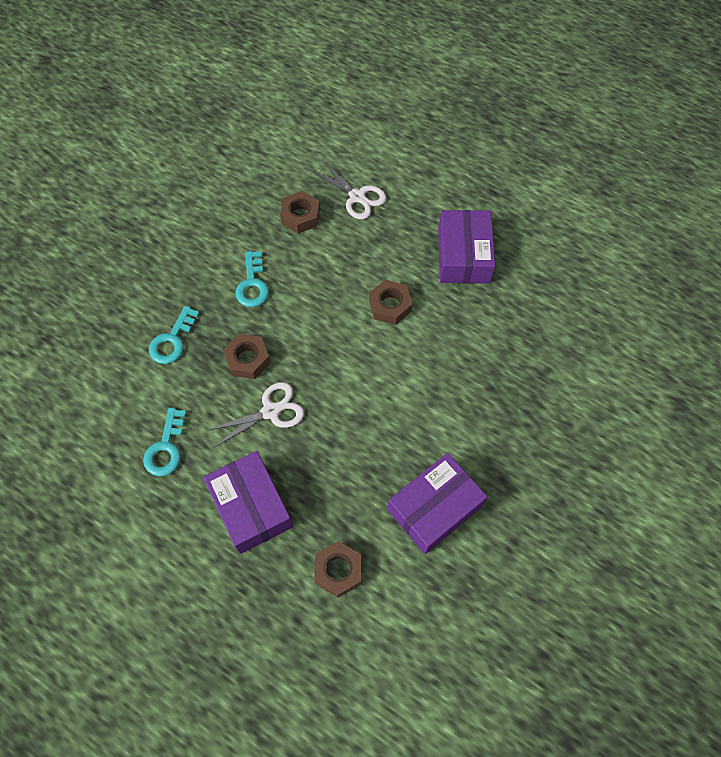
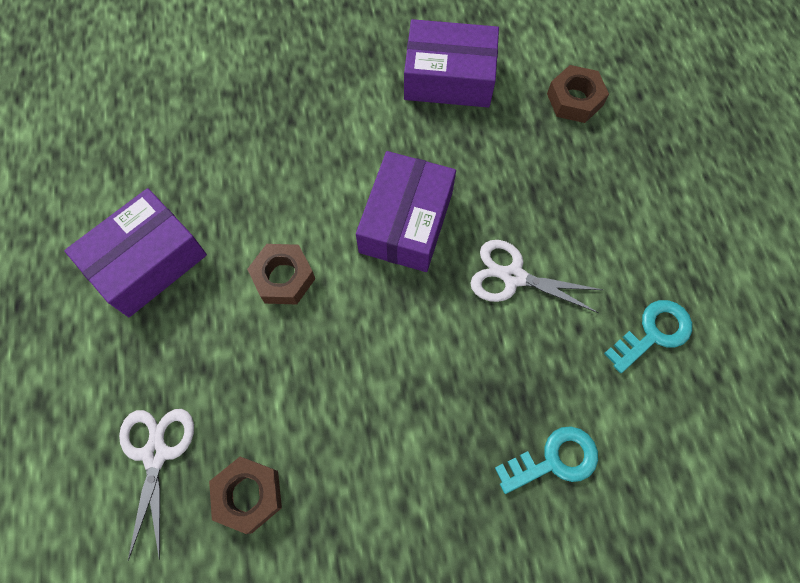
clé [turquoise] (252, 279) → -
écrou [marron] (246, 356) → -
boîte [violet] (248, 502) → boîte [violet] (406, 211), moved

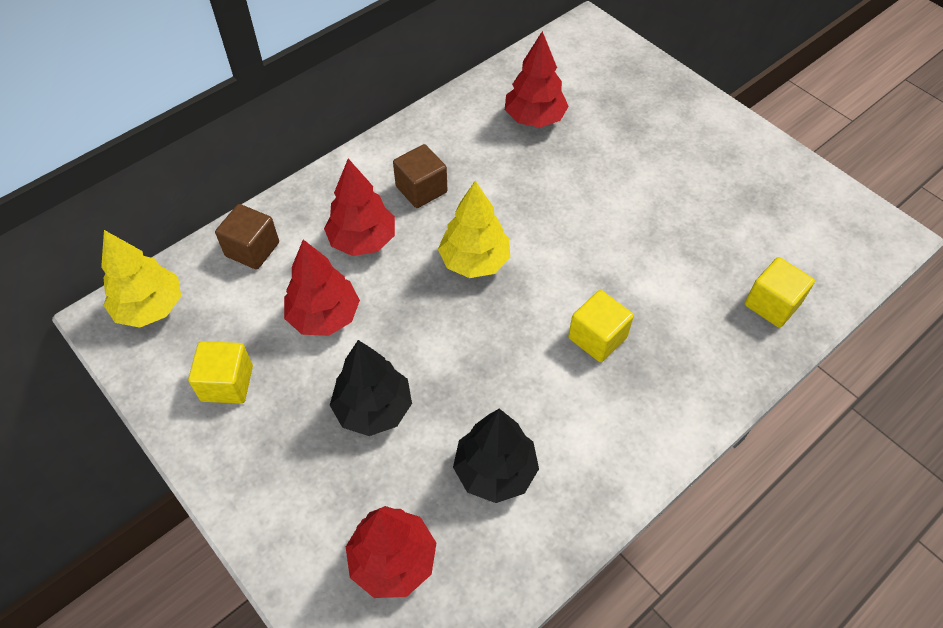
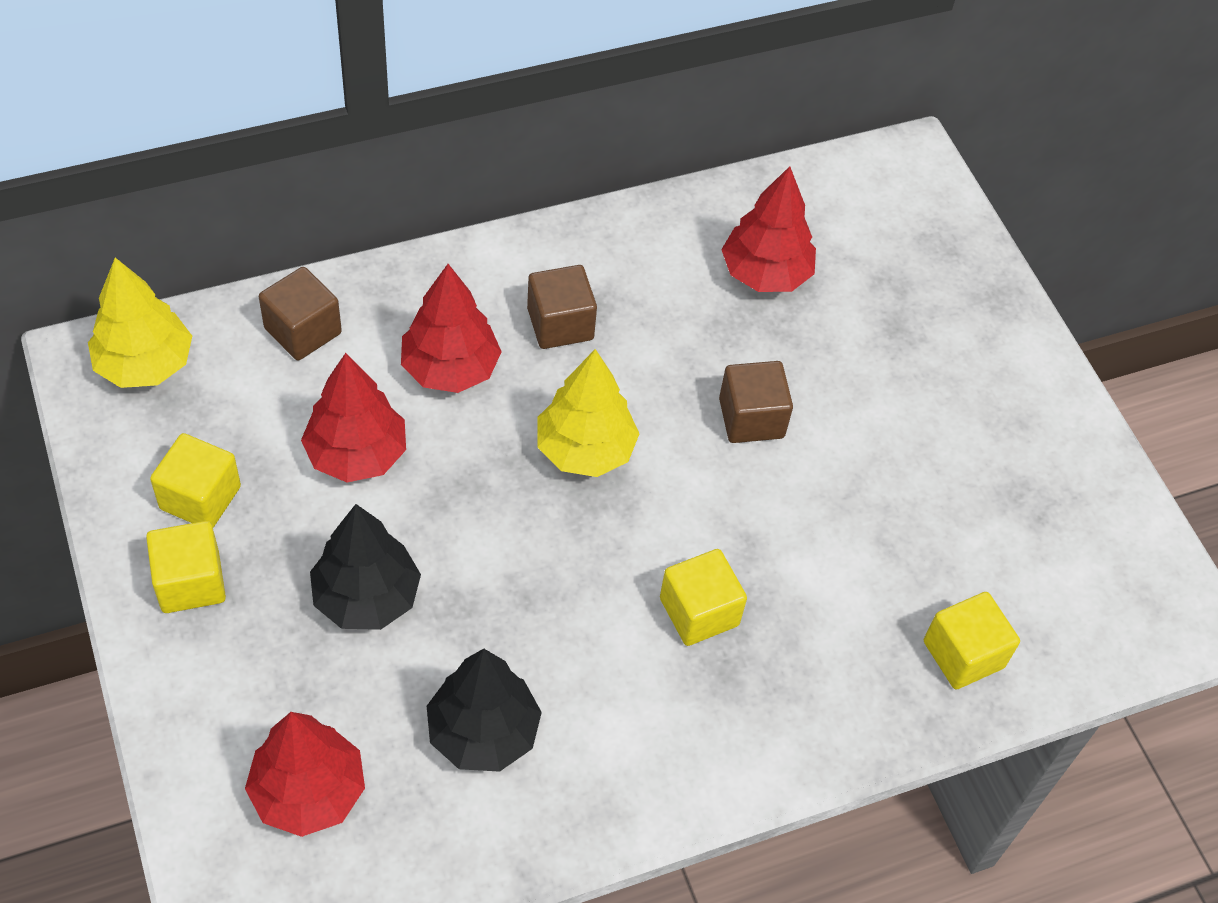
- → cube [marron] (756, 402)
- → cube [jaune] (186, 567)

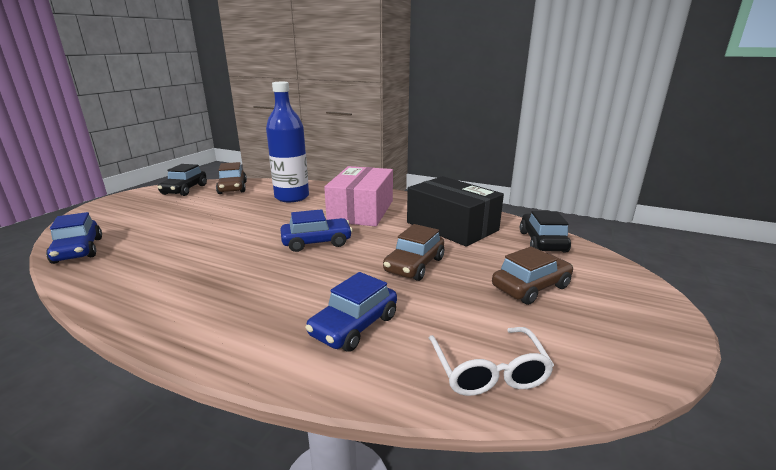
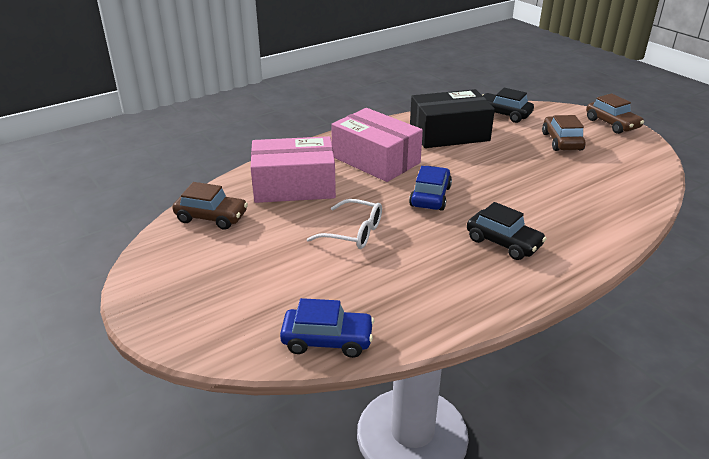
bouteille [bleu] (287, 142) → boîte [rose] (293, 169)
voiture [noir] (182, 180) → voiture [noir] (506, 231), moved
voiture [marron] (413, 252) → voiture [marron] (615, 113), moved
voiture [bleu] (351, 312) → -
lunettes [blanc] (491, 361) → lunettes [blanc] (344, 224), moved

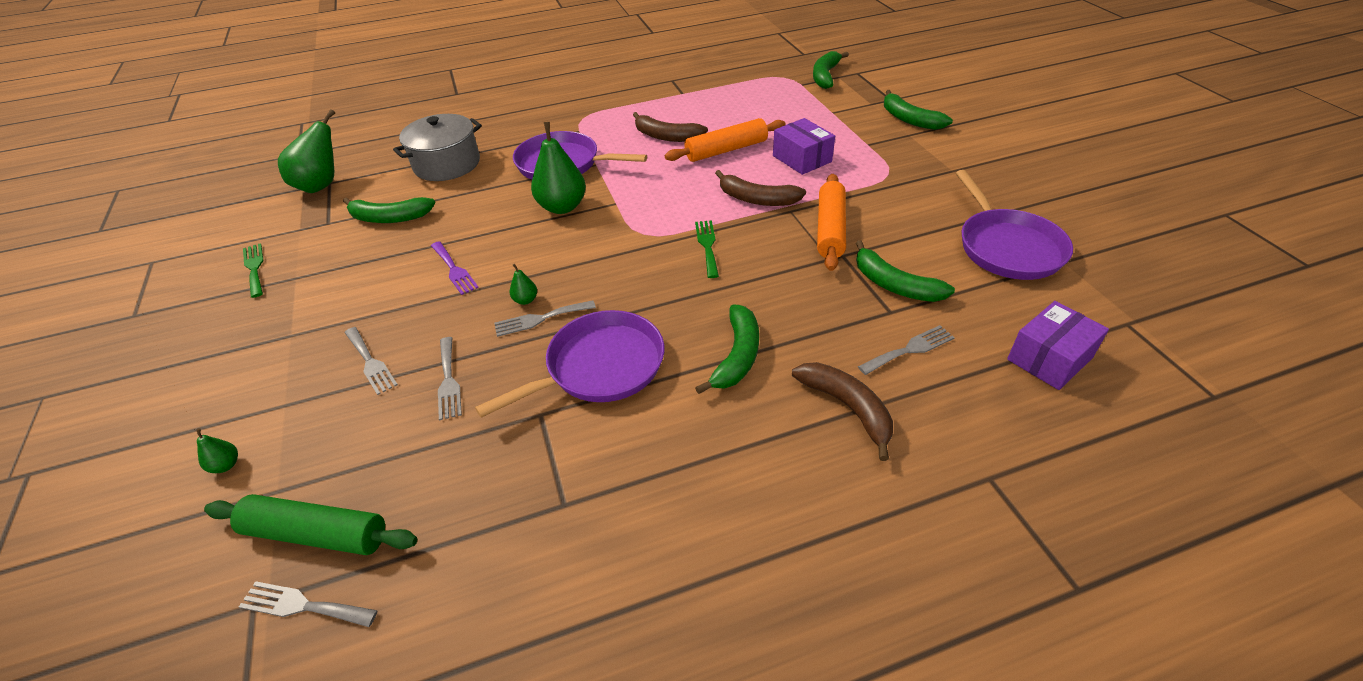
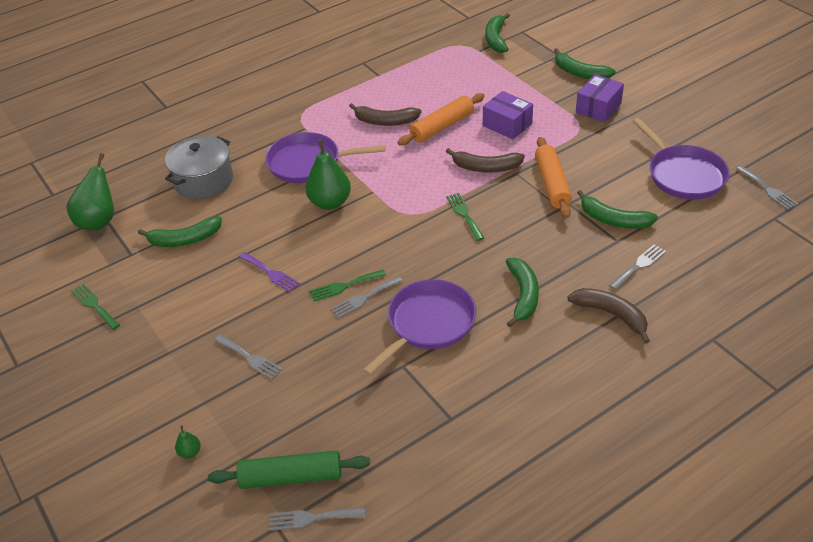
poire [vert] (523, 284) → fourchette [vert] (347, 285)
boîte [violet] (1058, 345) → boîte [violet] (600, 98), moved
fourchette [gris] (450, 378) → fourchette [gris] (767, 188), moved

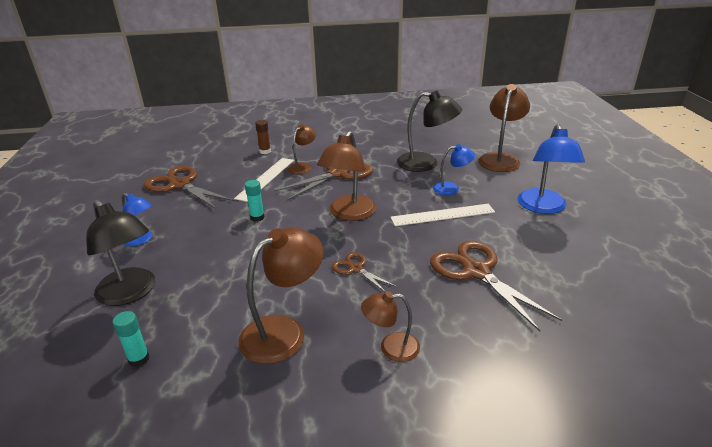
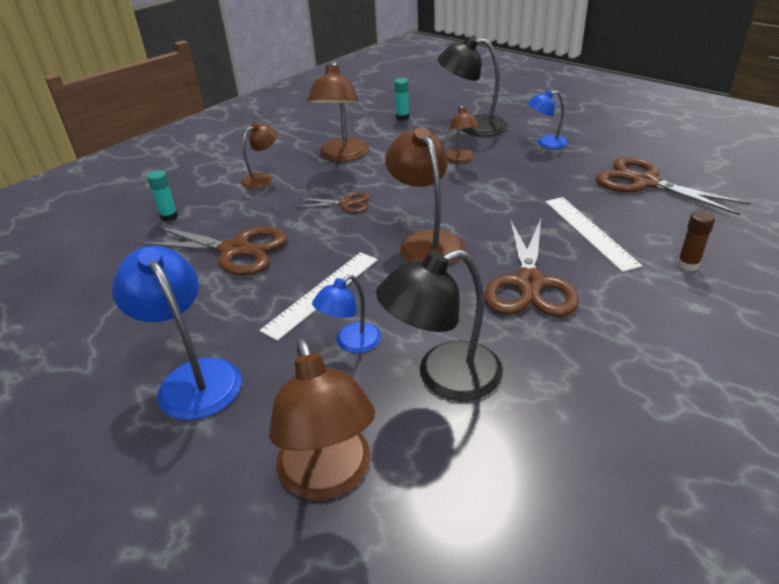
lampe [marron] (302, 149) → lampe [marron] (462, 134), moved
ciseaux [marron] (189, 187) → ciseaux [marron] (673, 186), 135 degrees counterclockwise
bâton de colle [turquoise] (255, 201) → bâton de colle [turquoise] (162, 195), moved

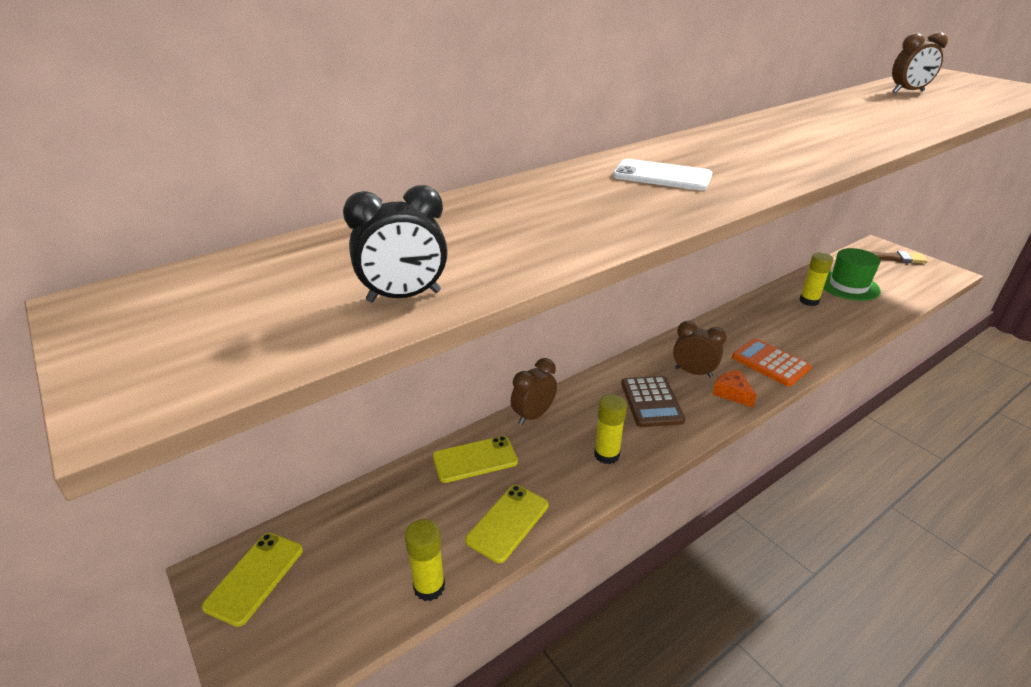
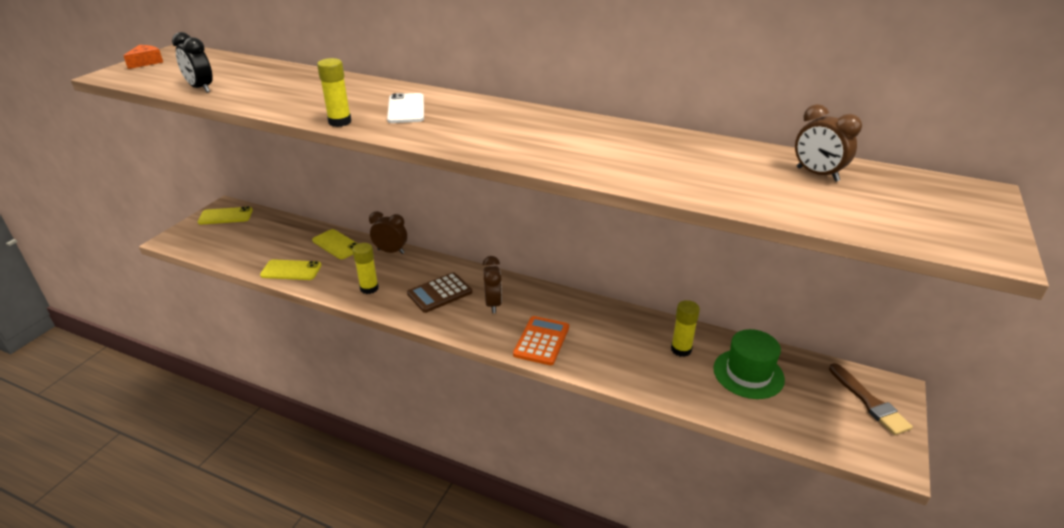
fromage [orange] (734, 388) → fromage [orange] (143, 57), moved
bâton de colle [jaune] (425, 560) → bâton de colle [jaune] (334, 92), moved

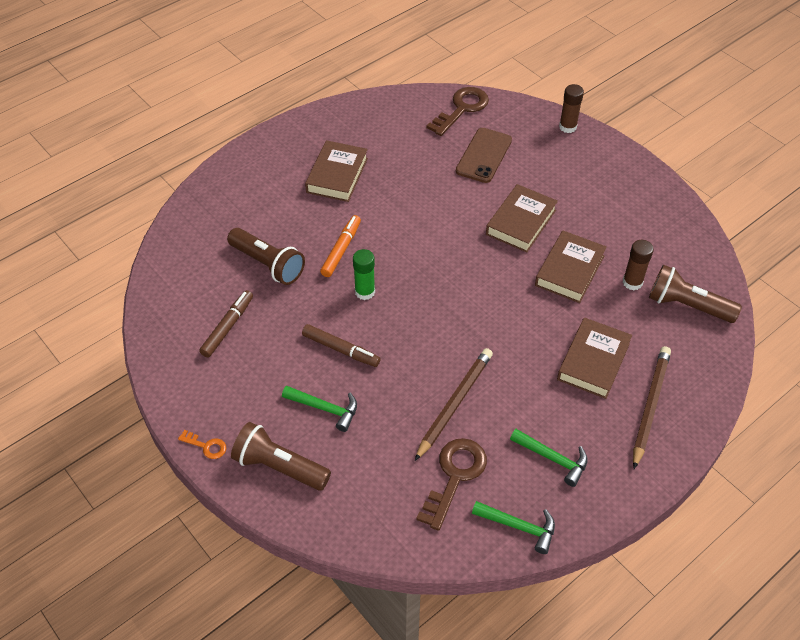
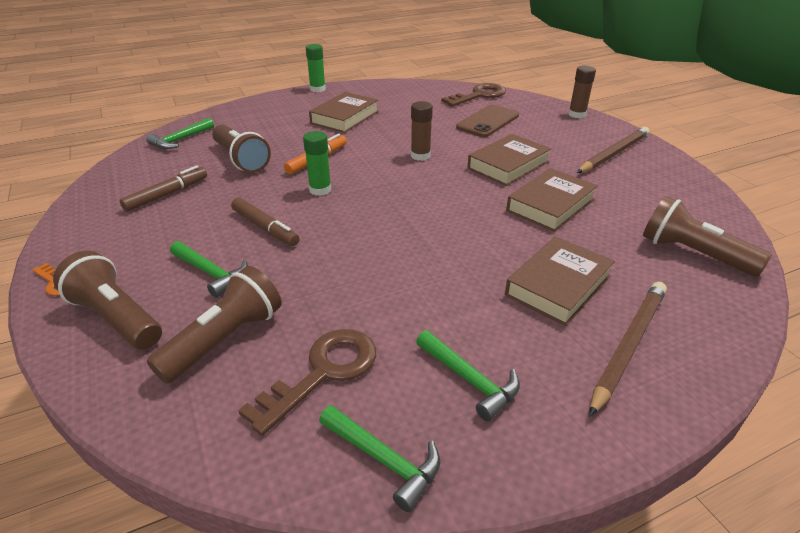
bâton de colle [marron] (638, 265) → bâton de colle [marron] (422, 131), moved
crayon [marron] (454, 404) → crayon [marron] (613, 150), moved
- → bâton de colle [vert] (316, 68)
- → marteau [vert] (180, 133)
- → lampe de poche [marron] (214, 324)

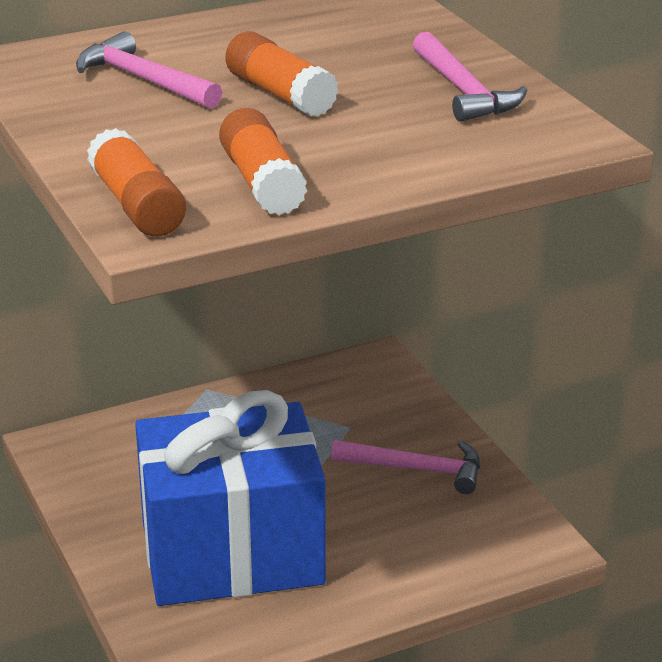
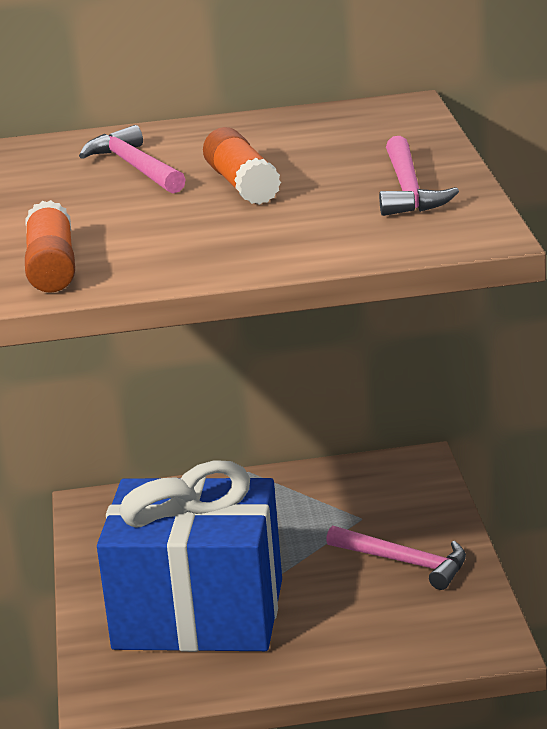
bâton de colle [orange] (263, 161) → -

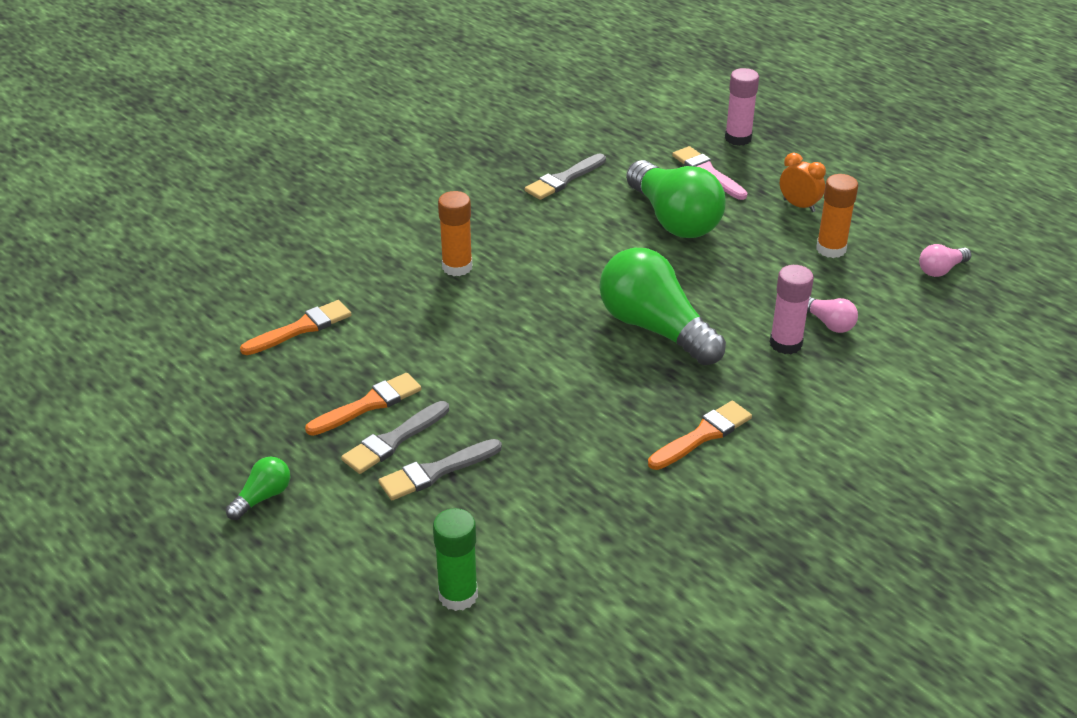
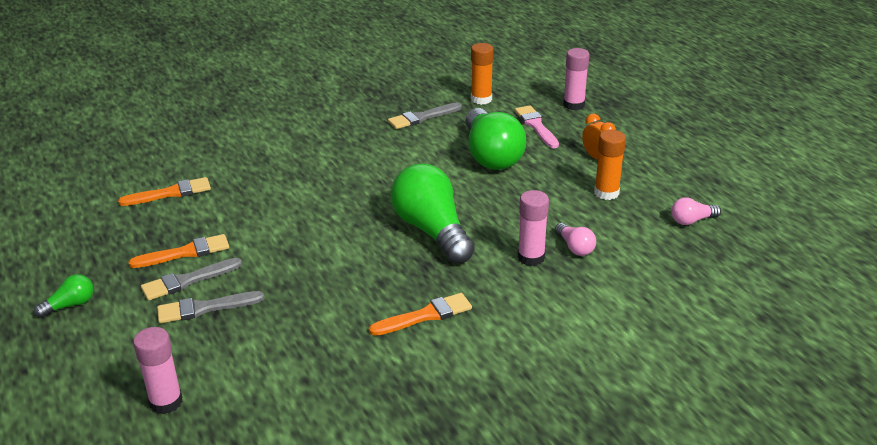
bâton de colle [orange] (455, 233) → bâton de colle [orange] (482, 74), moved
bâton de colle [vert] (455, 559) → bâton de colle [rose] (158, 370)

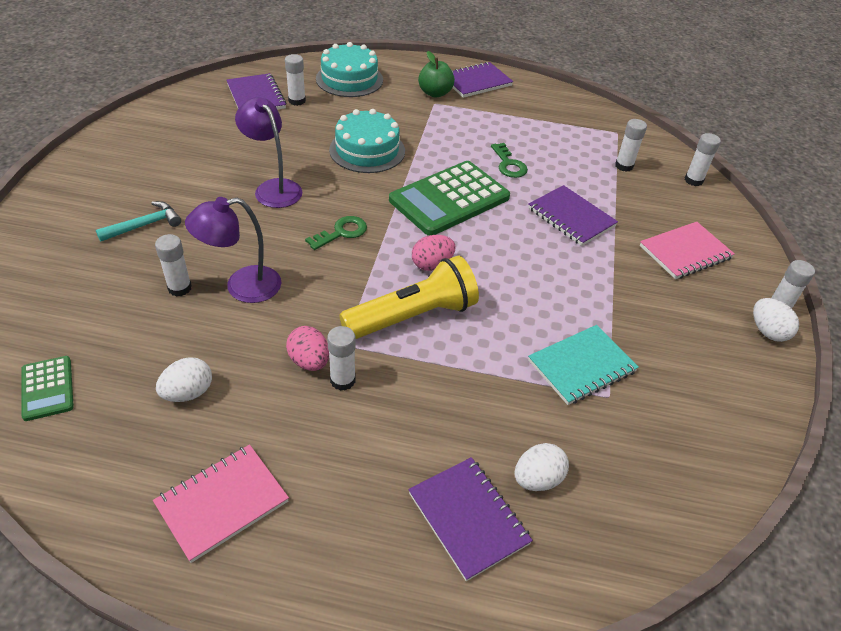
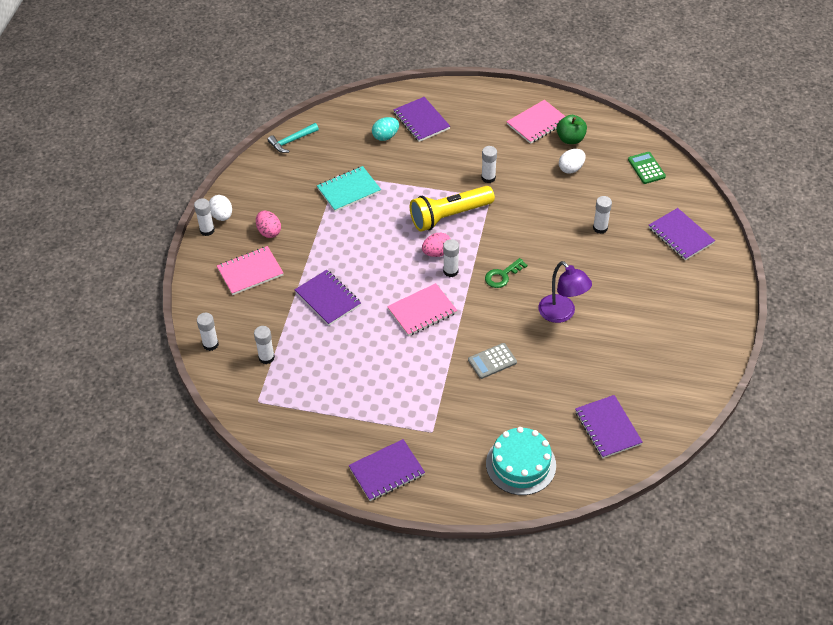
pomme [vert] (436, 74) → pomme [vert] (571, 129), moved
bâton de colle [blanc] (295, 80) → bâton de colle [blanc] (451, 258), moved
gâteau [turquoise] (367, 141) → calculatrice [gris] (492, 361)
clé [vert] (509, 160) → -
calculatrice [vert] (449, 198) → carnet [rose] (422, 309)
lampe [violet] (233, 250) → -
marteau [turquoise] (138, 221) → marteau [turquoise] (293, 138), moved
œuf [rose] (307, 348) → œuf [rose] (268, 224), moved
œuf [blanc] (541, 467) → œuf [turquoise] (385, 129)
- → carnet [violet] (682, 234)

